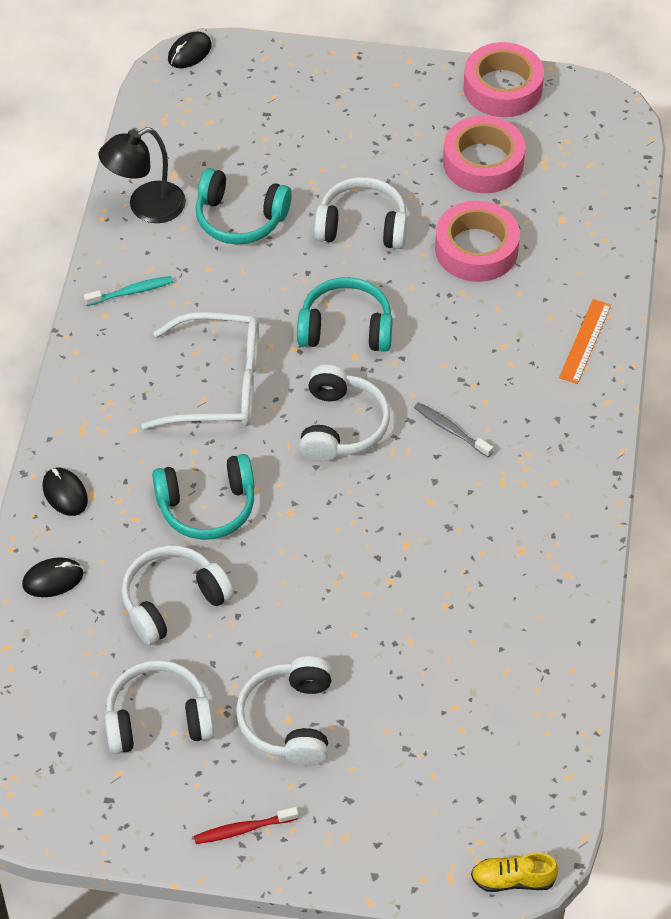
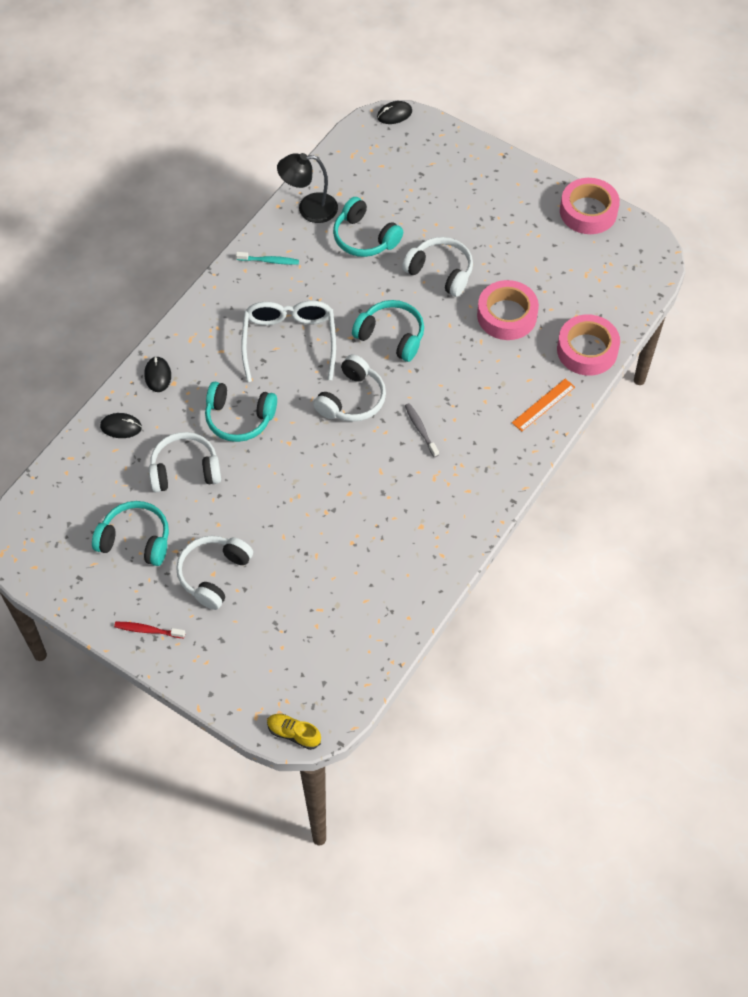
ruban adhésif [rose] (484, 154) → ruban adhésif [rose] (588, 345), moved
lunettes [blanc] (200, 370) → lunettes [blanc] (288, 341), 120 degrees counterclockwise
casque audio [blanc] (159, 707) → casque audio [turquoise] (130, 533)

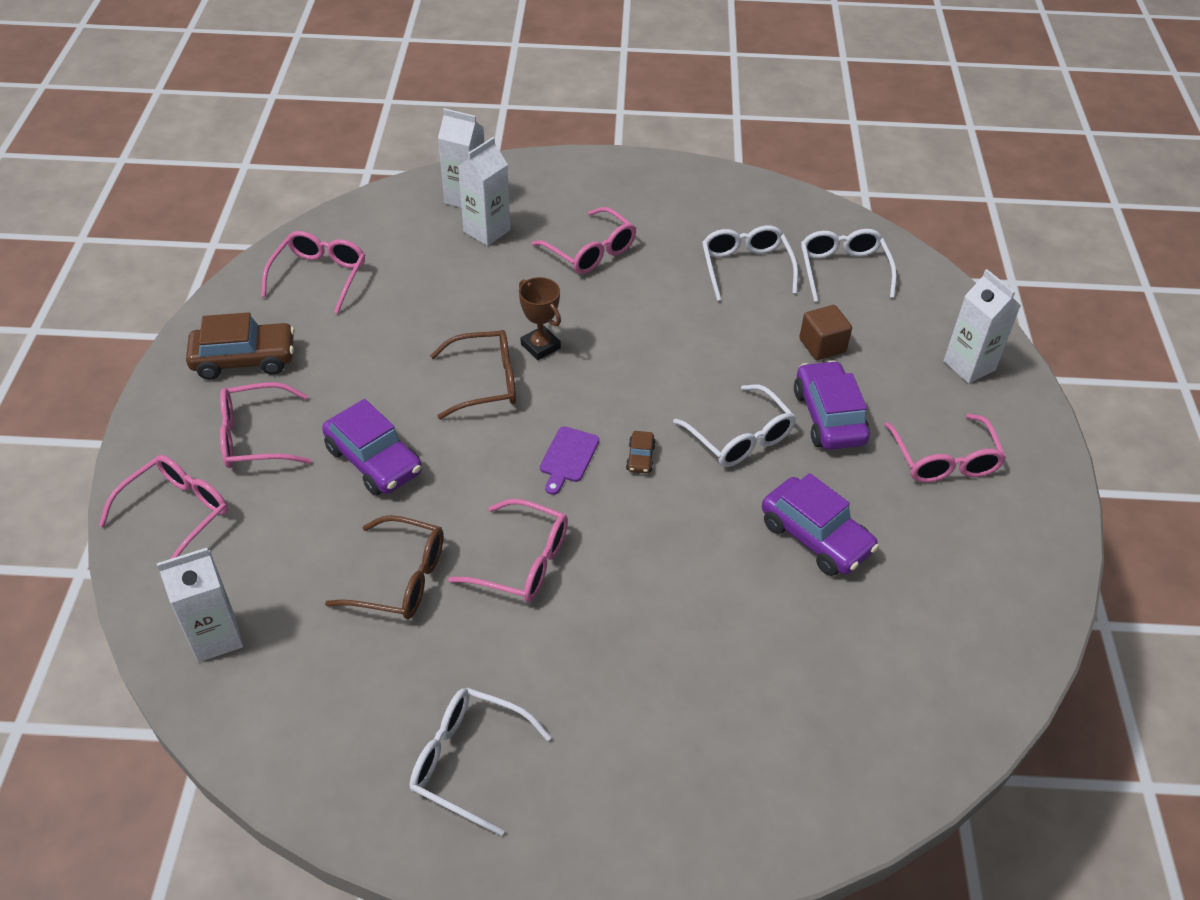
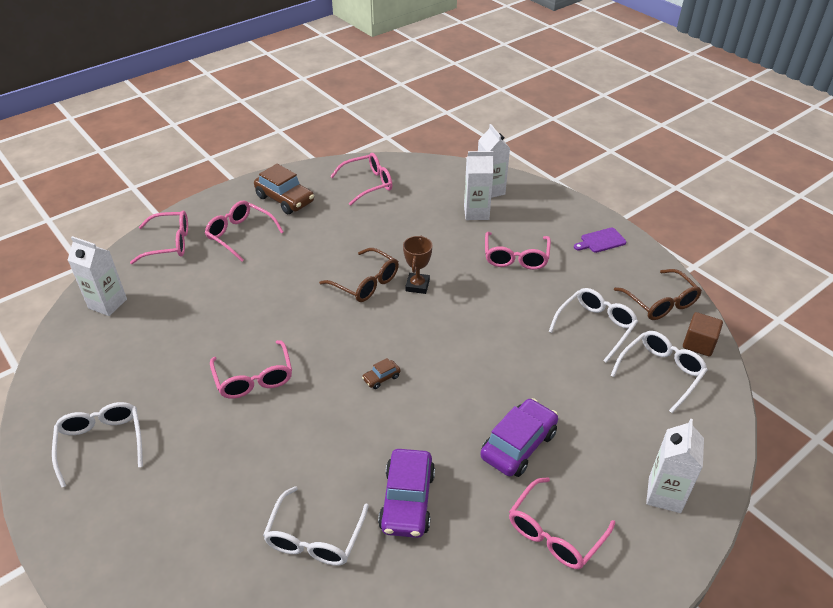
cube [marron] (825, 332) → cube [marron] (703, 334), moved
lunettes [blanc] (734, 425) → lunettes [blanc] (316, 526), moved
voiture [violet] (372, 447) → -
planche à découper [violet] (569, 461) → planche à découper [violet] (600, 240), moved
lunettes [marron] (384, 567) → lunettes [marron] (658, 294), moved

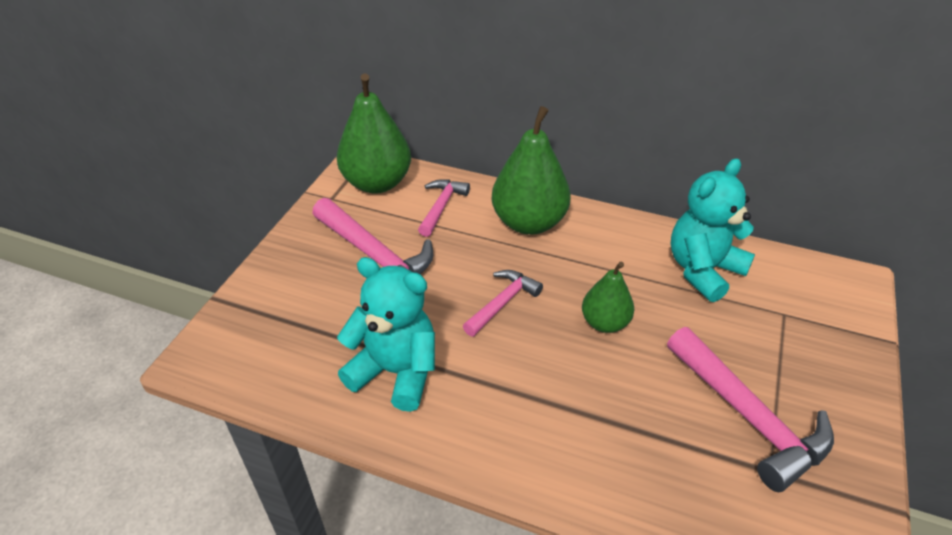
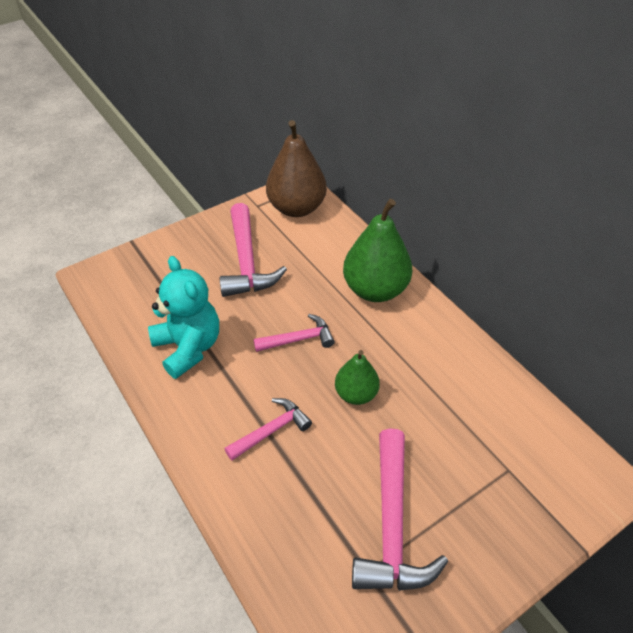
poire [vert] (374, 134) → poire [marron] (296, 168)
ours en peluche [turquoise] (713, 230) → -
marteau [rose] (444, 208) → marteau [rose] (268, 429), moved

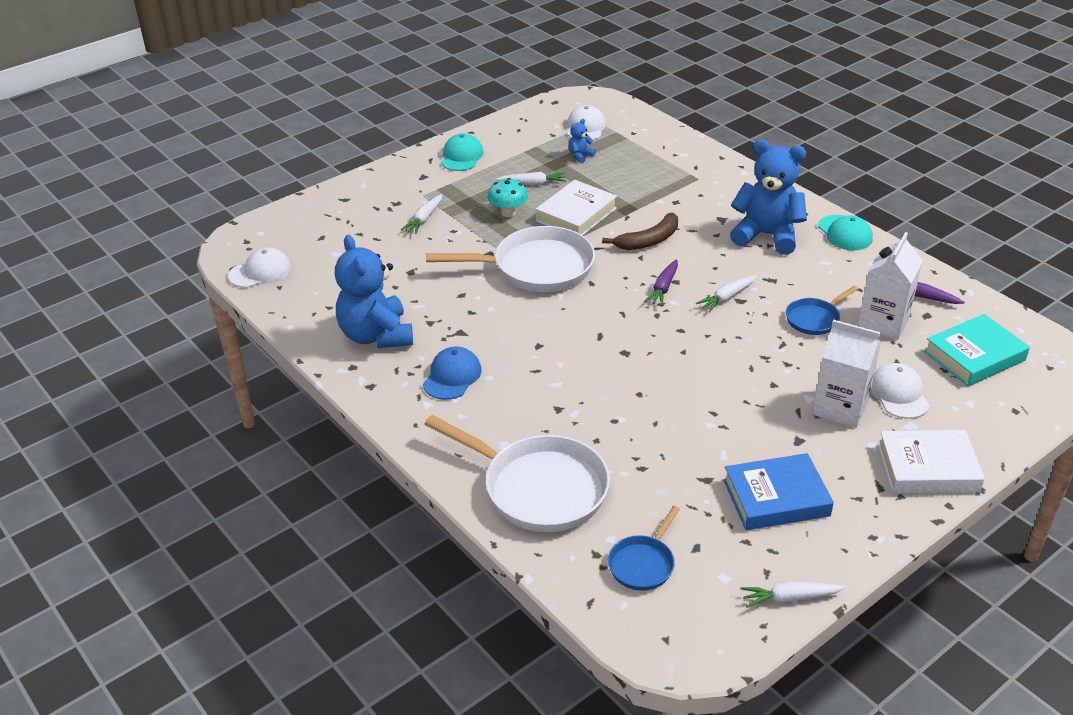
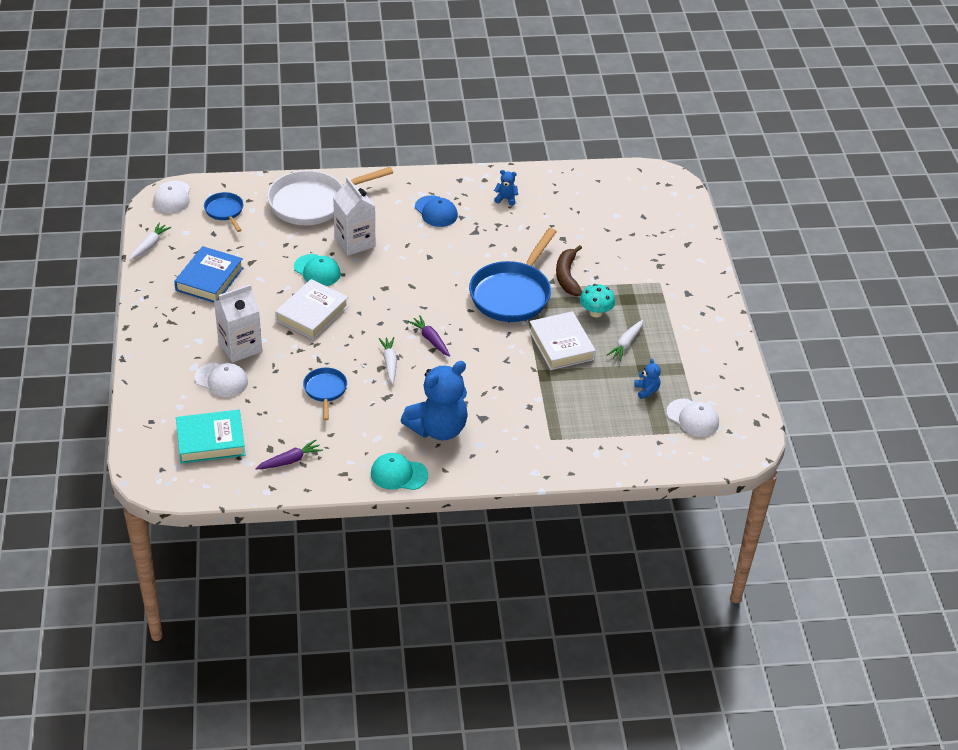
casquette [turquoise] (462, 152) → casquette [turquoise] (317, 270), moved
carotte [blanc] (421, 214) → -
banane [marron] (640, 231) → banane [marron] (569, 270), moved
poêle [blanc] (510, 259) → poêle [bleu] (513, 275)
brique de lait [blanc] (890, 286) → brique de lait [blanc] (354, 216), moved
ours en peluche [bleu] (374, 291) → ours en peluche [bleu] (506, 188), x0.42
casquette [blanc] (259, 267) → casquette [blanc] (171, 197), moved
livre [turquoise] (977, 350) → livre [turquoise] (210, 437), 75 degrees clockwise
livre [blanc] (931, 461) → livre [blanc] (312, 309), moved

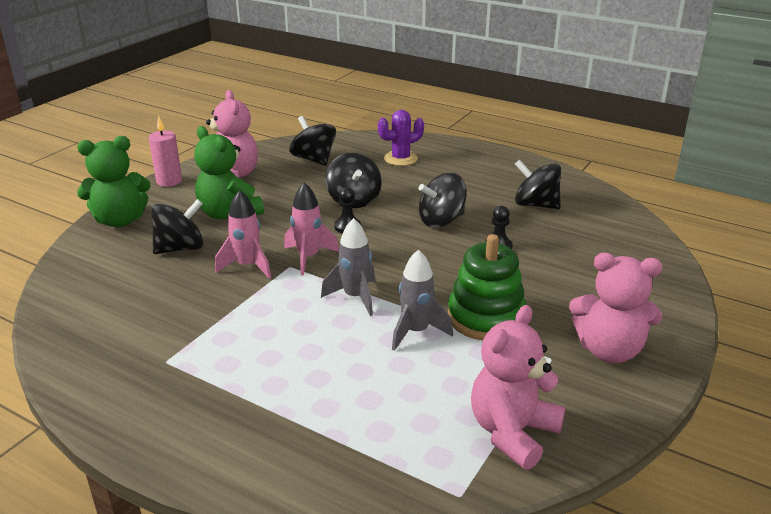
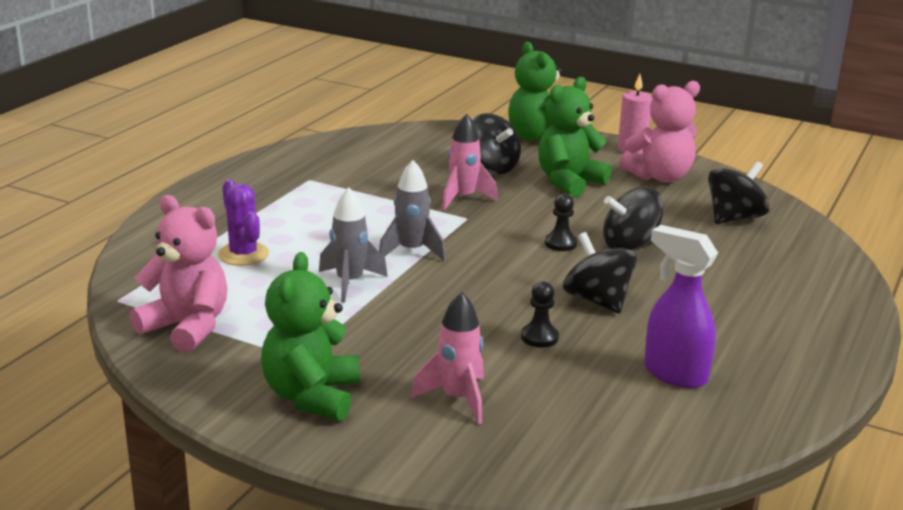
cactus [violet] (401, 138) → cactus [violet] (243, 222), moved
toupie [noir] (538, 184) → vaporisateur [violet] (681, 306)
fusée [rose] (311, 229) → fusée [rose] (447, 358), moved
jouet à empiler [vert] (487, 287) → -
ours en peluche [rose] (615, 308) → ours en peluche [vert] (310, 336)

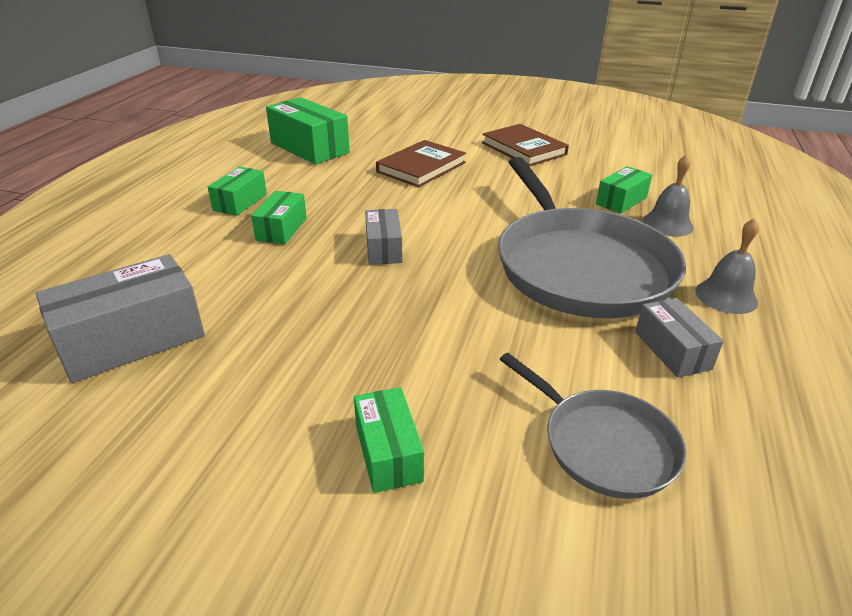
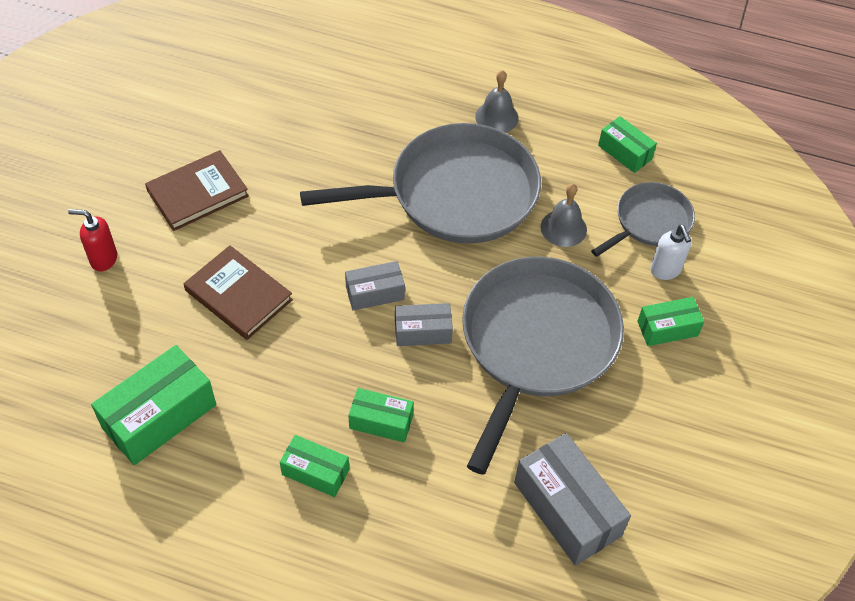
cloche [gris] (668, 195) → cloche [gris] (564, 215), moved
boîte [vert] (624, 190) → boîte [vert] (627, 144), moved
boîte [gris] (679, 337) → boîte [gris] (375, 286), moved
- → distributeur de savon [rouge] (92, 240)
- → distributeur de savon [blanc] (670, 252)
- → poêle [gris] (543, 366)

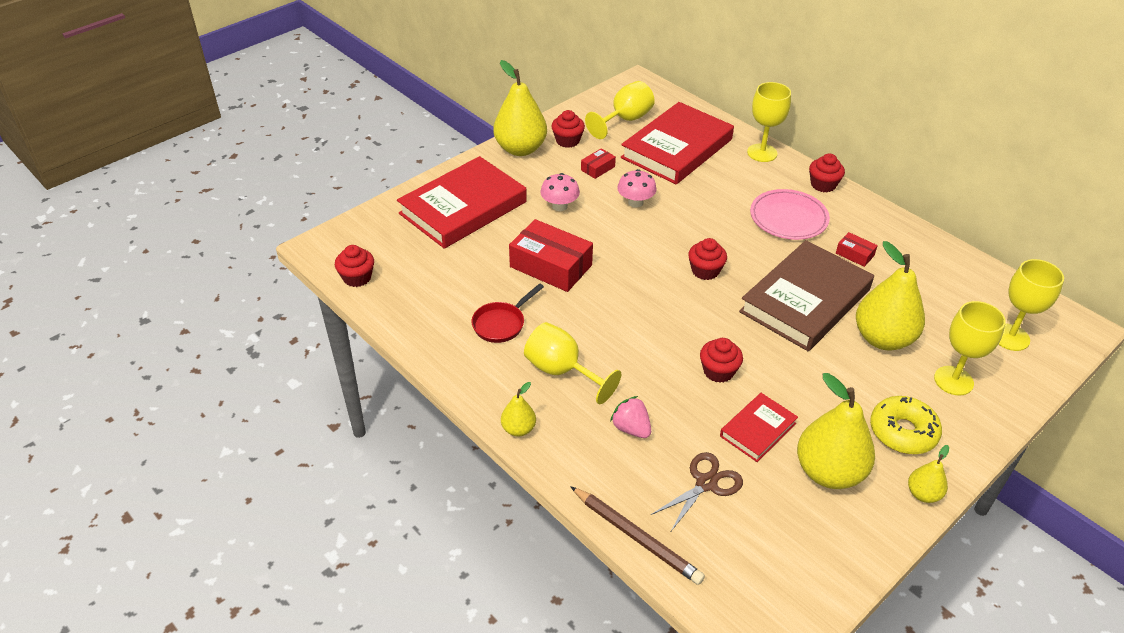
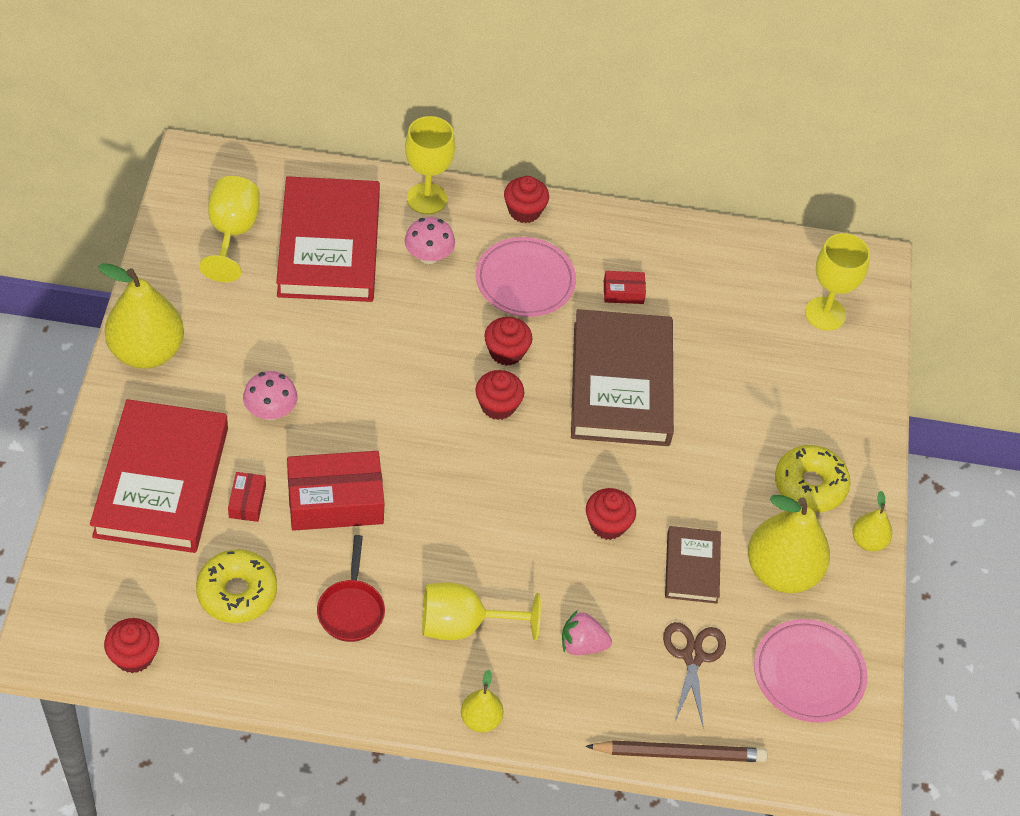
muffin [rouge] (568, 129) → muffin [rouge] (508, 341), moved
boîte [rouge] (598, 163) → boîte [rouge] (247, 497), moved
champignon [rose] (637, 188) → champignon [rose] (430, 240), moved
poire [jaune] (890, 296) → -
verre à pied [jaune] (970, 348) → -
livre [rouge] (759, 427) → livre [marron] (693, 565)
- → beignet [jaune] (236, 586)
- → assiette [rose] (811, 671)

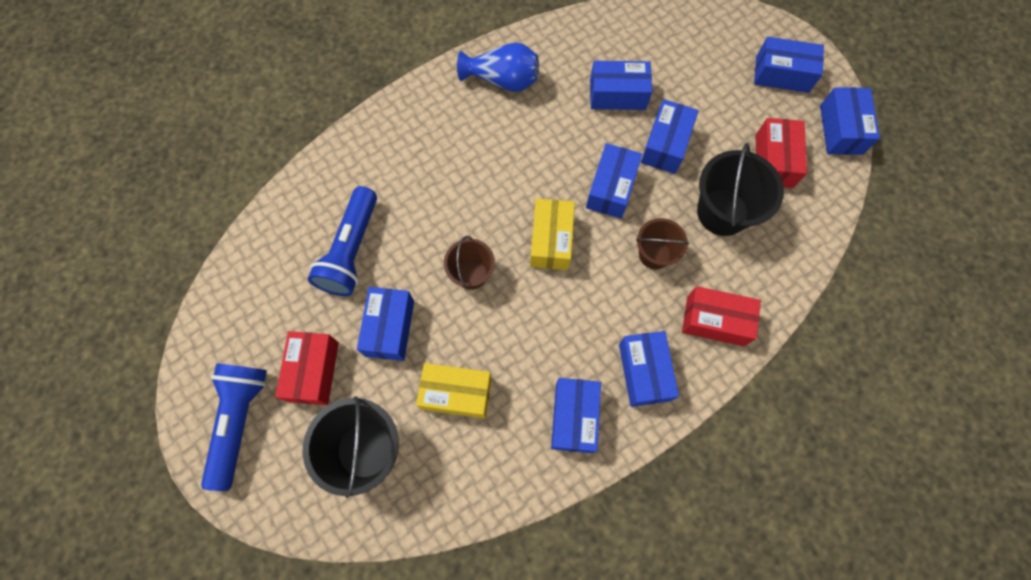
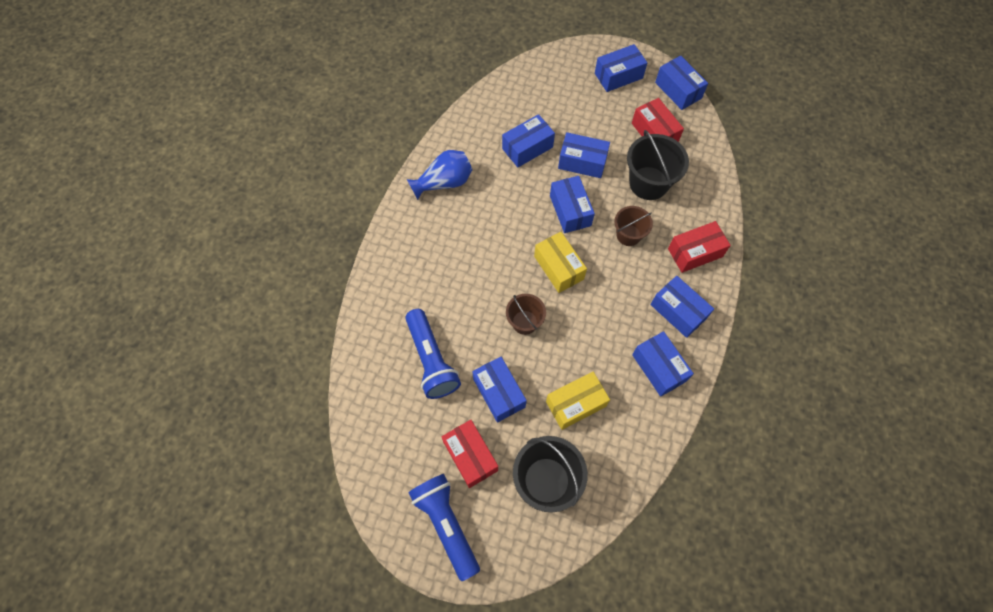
boîte [bleu] (670, 136) → boîte [bleu] (584, 155), 60 degrees counterclockwise

